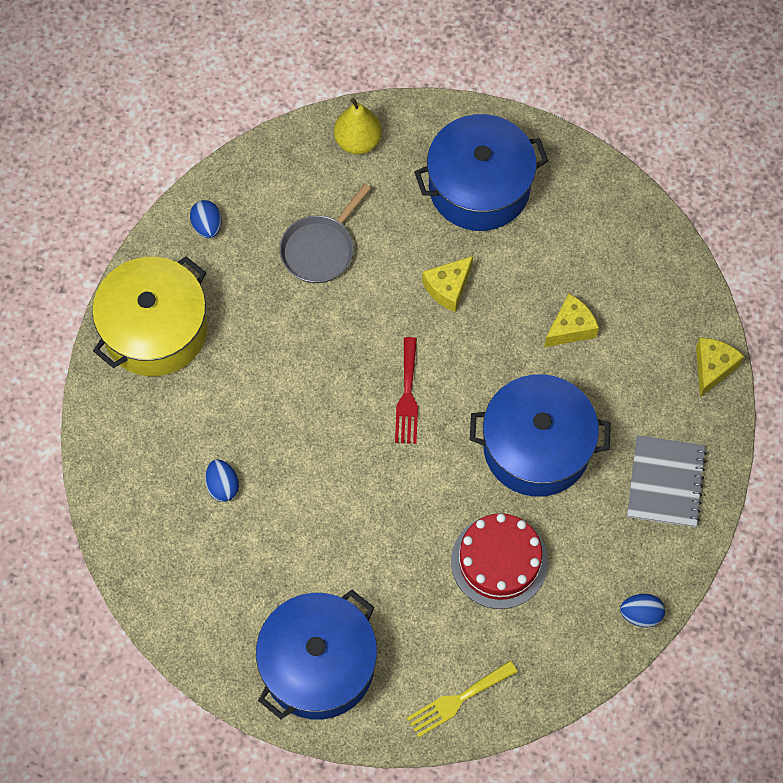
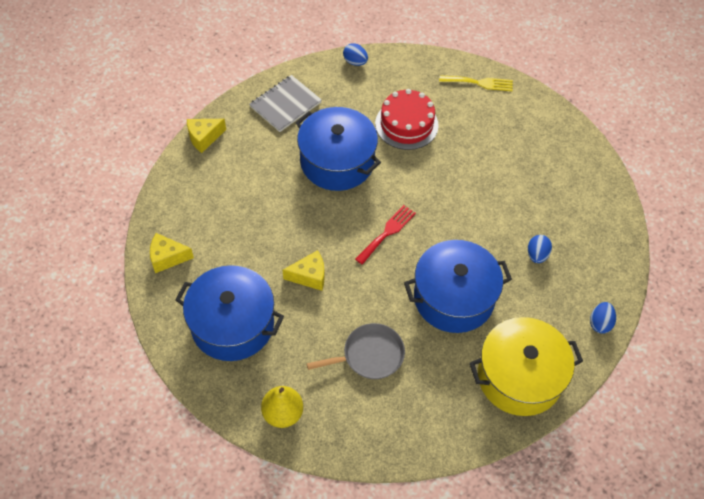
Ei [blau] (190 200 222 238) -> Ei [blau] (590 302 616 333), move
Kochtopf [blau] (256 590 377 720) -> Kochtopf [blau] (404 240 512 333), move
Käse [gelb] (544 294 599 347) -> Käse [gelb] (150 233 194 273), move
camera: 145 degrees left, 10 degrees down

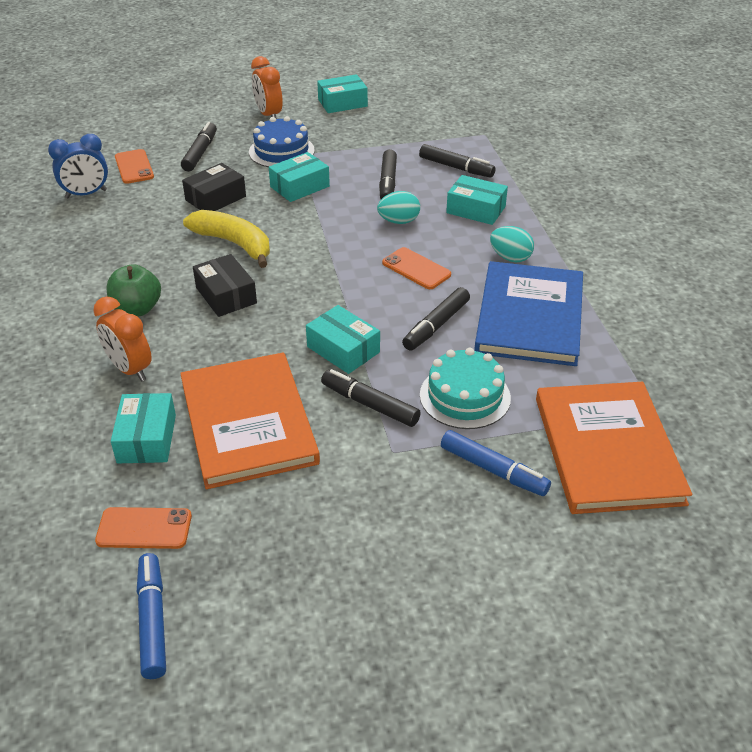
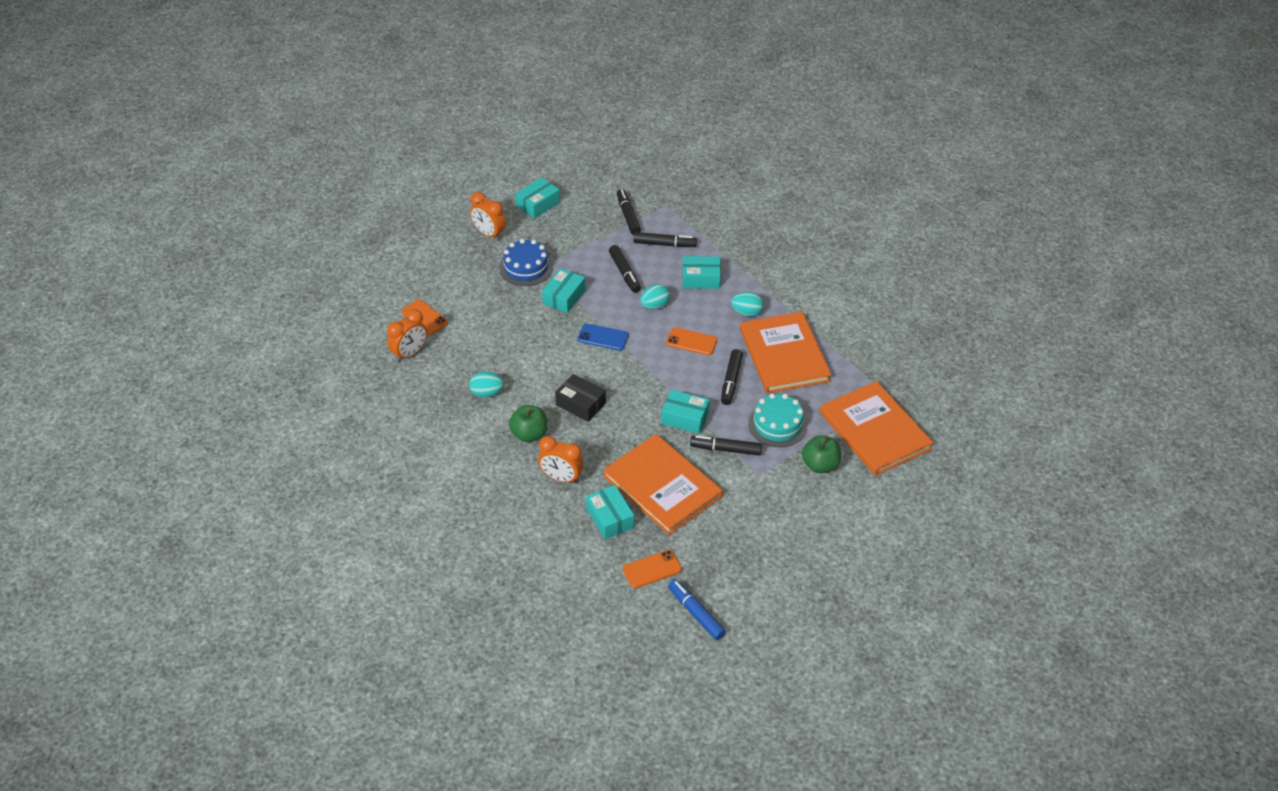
Schachtel [schwarz] (182 163 246 211) -> none
Banane [gelb] (183 210 270 268) -> none
none -> Ei [türkis] (469 372 504 397)
none -> Handy [blau] (577 324 629 351)
Filzstift [schwarz] (181 122 217 172) -> Filzstift [schwarz] (617 189 641 235), move
Filzstift [blau] (441 430 551 496) -> Apfel [grün] (802 435 841 473)
Wecker [blau] (48 134 108 198) -> Wecker [orange] (387 309 427 362)
Buch [blau] (474 261 583 366) -> Buch [orange] (740 312 832 393)
camera: 25 degrees left, 5 degrees up

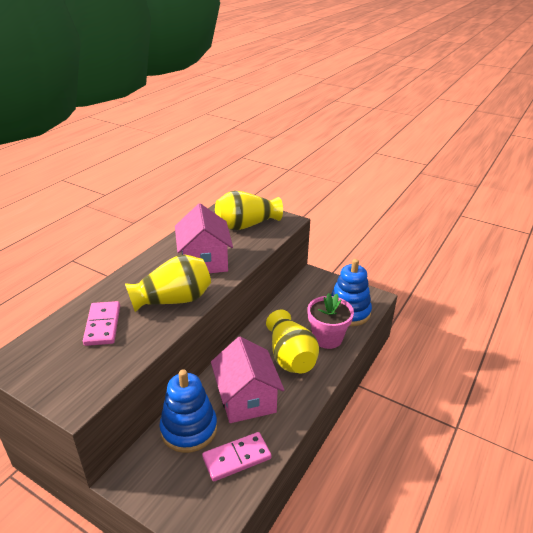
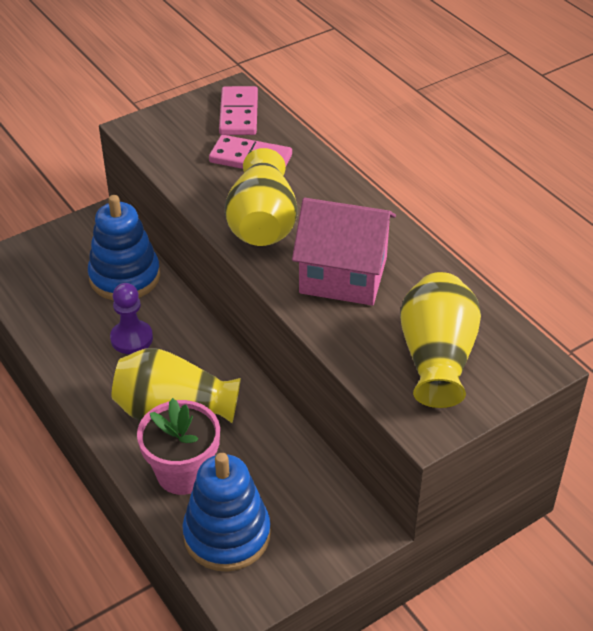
Dominostein [rosa] (202 432 271 481) -> Dominostein [rosa] (219 86 258 135), move
Haus [rosa] (211 337 284 423) -> Bauer [lila] (110 283 153 354)
camera: 115 degrees right, 10 degrees up

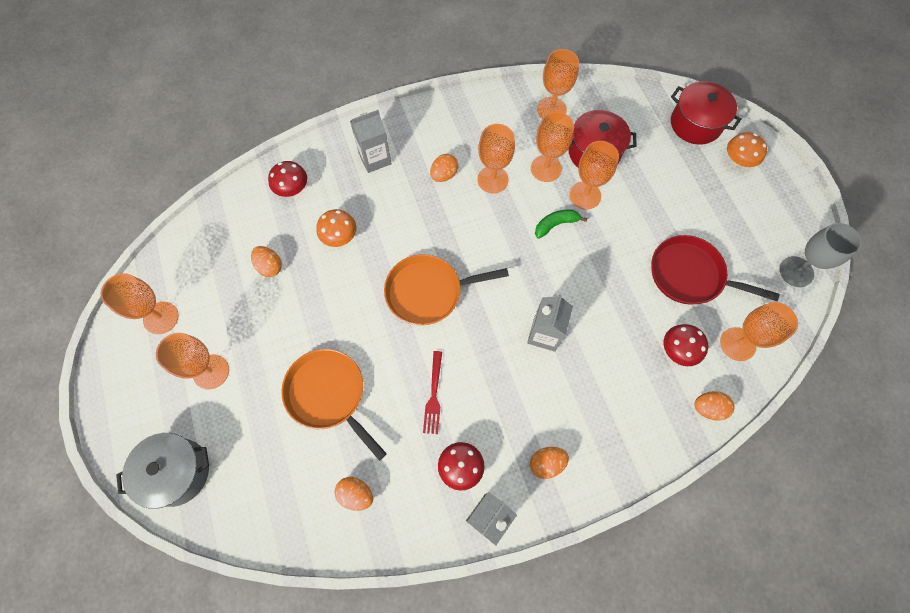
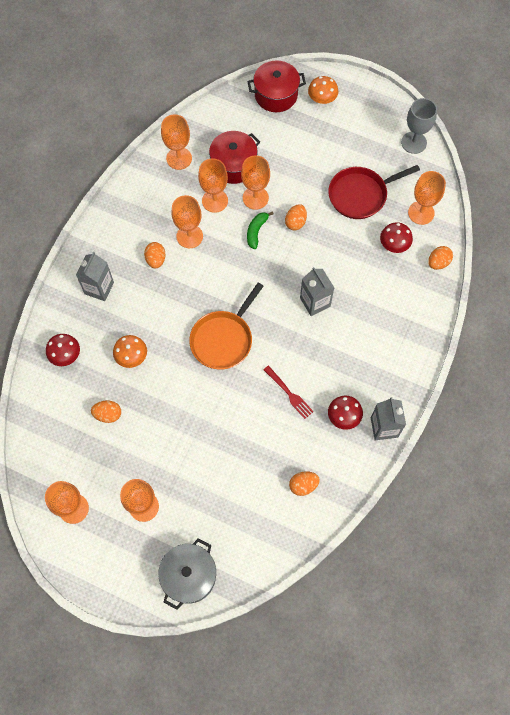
Pfanne [orange] (281 349 387 461) -> none
Ei [orange] (530 447 569 479) -> Ei [orange] (285 204 307 231), move
camera: 45 degrees left, 0 degrees up

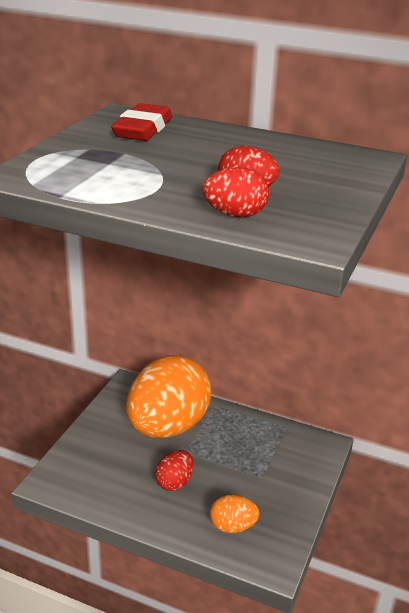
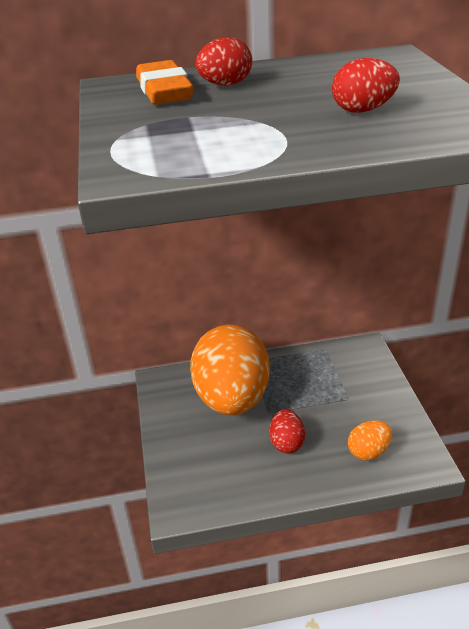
Ei [rot] (203 167 269 217) -> Ei [rot] (196 37 252 86), move
Radiergummi [rot] (111 103 172 141) -> Radiergummi [orange] (136 60 193 104)
camera: 30 degrees left, 5 degrees up

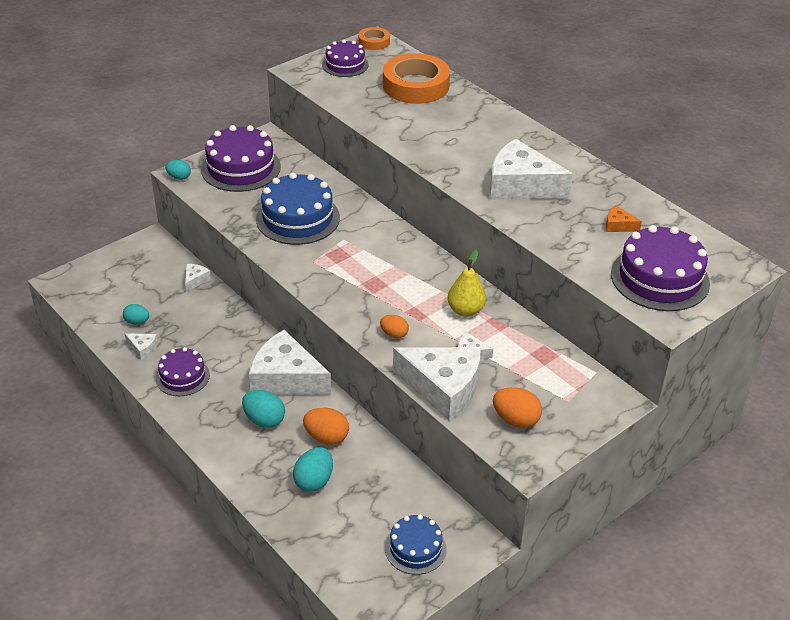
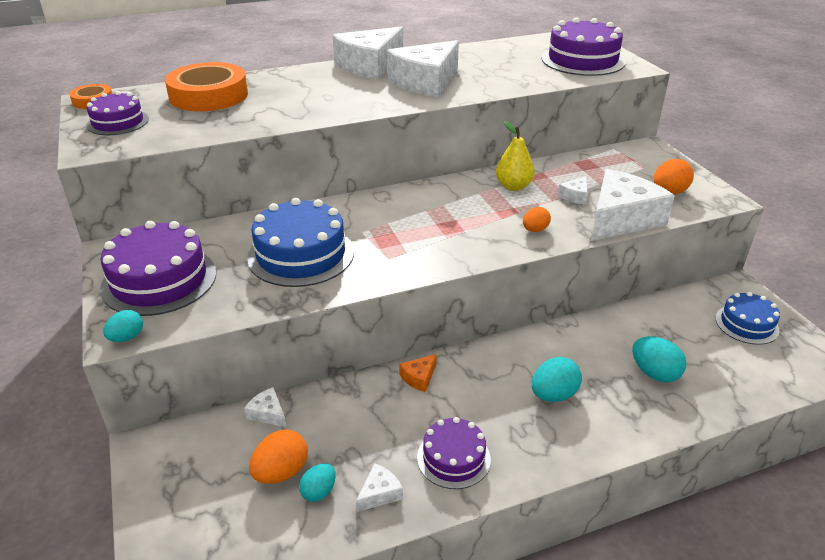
Käse [weiß] (249 330 331 395) -> Käse [weiß] (333 26 403 80), move
Ei [orange] (303 408 349 445) -> Ei [orange] (249 429 308 484), move
Käse [orange] (605 205 642 232) -> Käse [orange] (399 354 437 392), move
camera: 70 degrees left, 5 degrees down

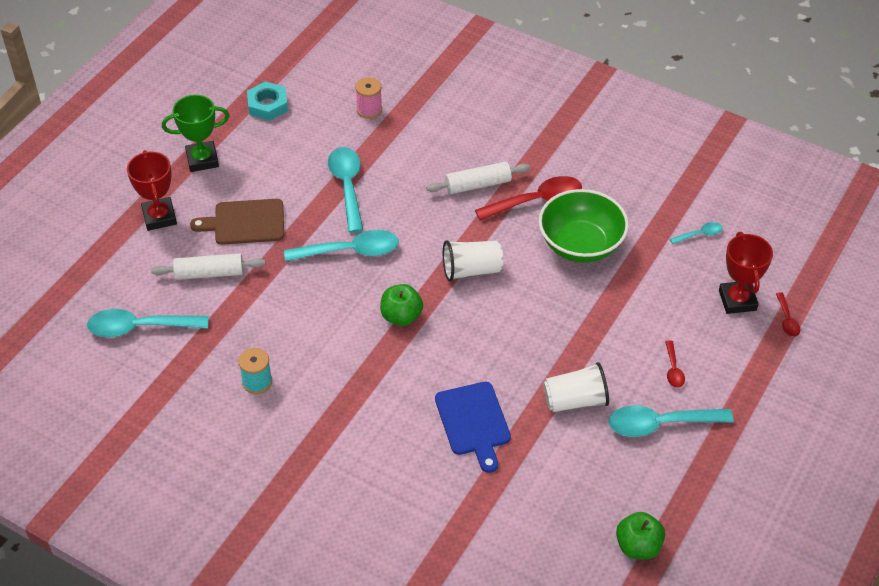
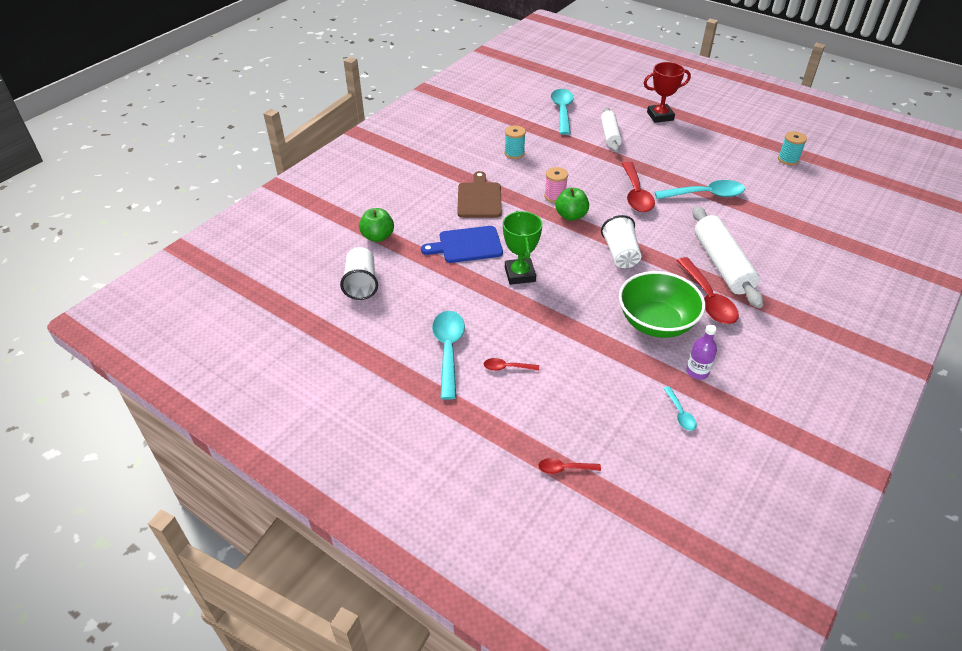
Pokal [rot] (719 232 773 314) -> none
none -> Flasche [lila] (686 324 717 380)
Pokal [grün] (162 95 229 172) -> Pokal [grün] (503 211 543 285), move
Schneidebrett [braun] (190 199 284 245) -> Schneidebrett [braun] (457 171 502 218), move
Garnrolle [rosa] (355 77 382 119) -> Garnrolle [rosa] (544 167 568 203), move
Becher [weiß] (543 362 609 412) -> Becher [weiß] (340 247 378 300), move
Apfel [grün] (616 512 665 559) -> Apfel [grün] (359 208 394 242), move
Sechskantmutter [türkis] (247 82 288 121) -> Garnrolle [türkis] (778 131 807 165)
Löffel [türkis] (284 230 399 262) -> Löffel [rot] (622 162 655 212)
Nudelholz [weiß] (426 161 530 194) -> Nudelholz [weiß] (692 206 763 308), x1.57
camera: 95 degrees right, 5 degrees down

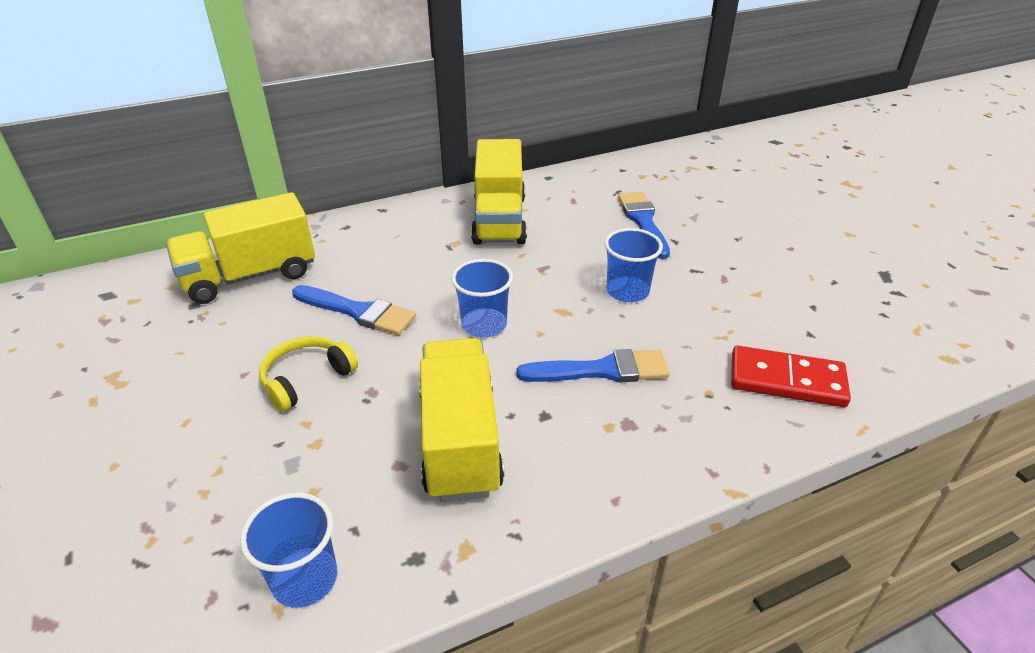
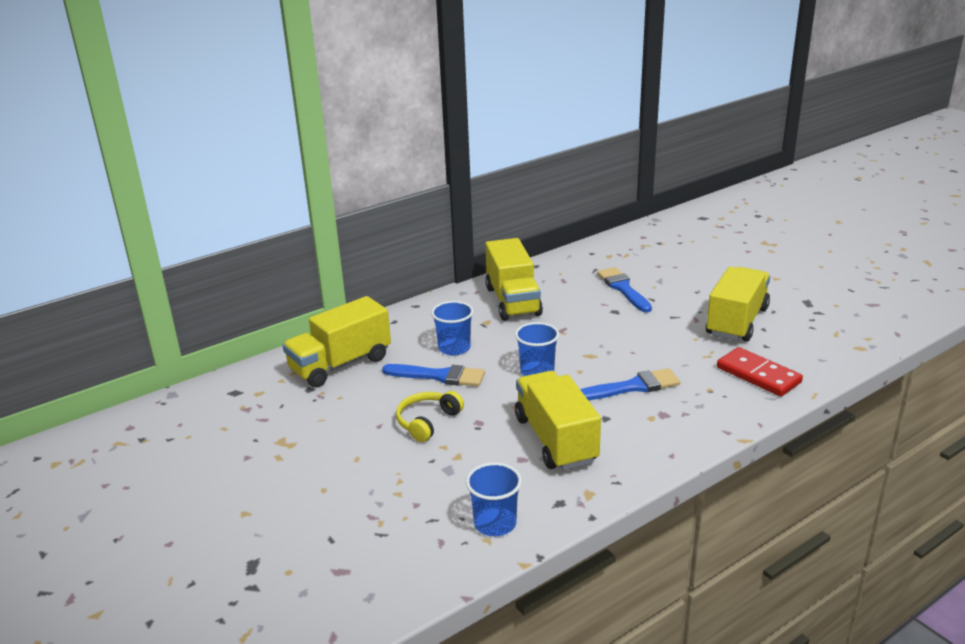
none -> Lastwagen [gelb] (706 267 770 342)
Becher [blau] (604 228 663 302) -> Becher [blau] (431 301 474 356), move
Dominostein [rot] (731 345 851 407) -> Dominostein [rot] (717 347 803 396), 45 degrees clockwise
camera: 10 degrees left, 10 degrees down

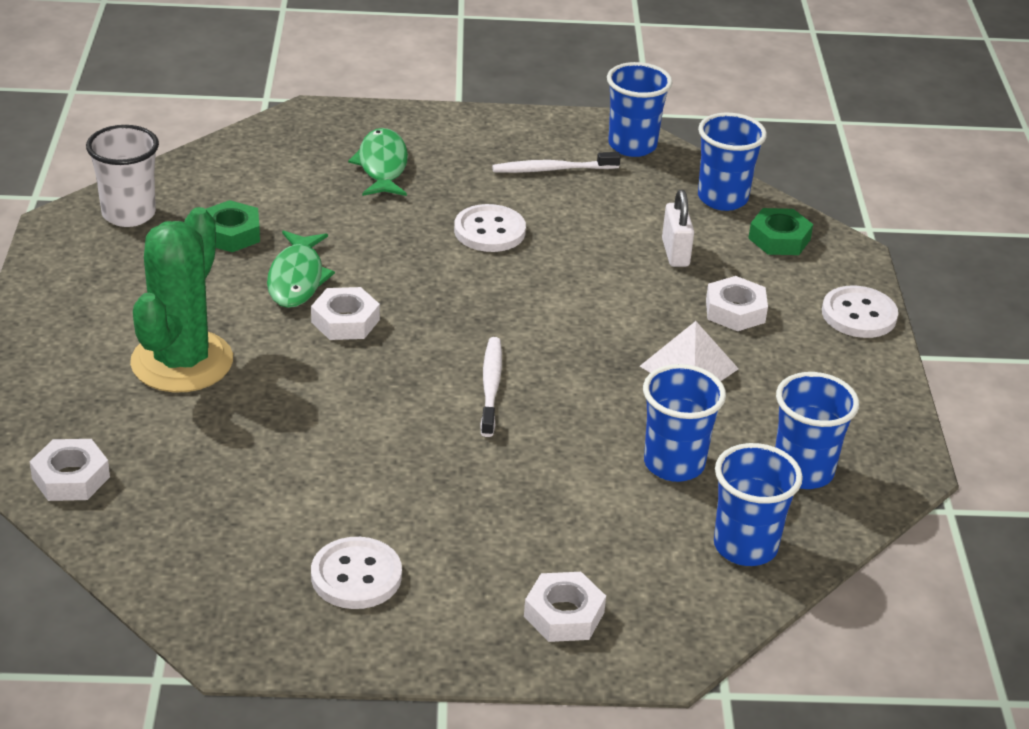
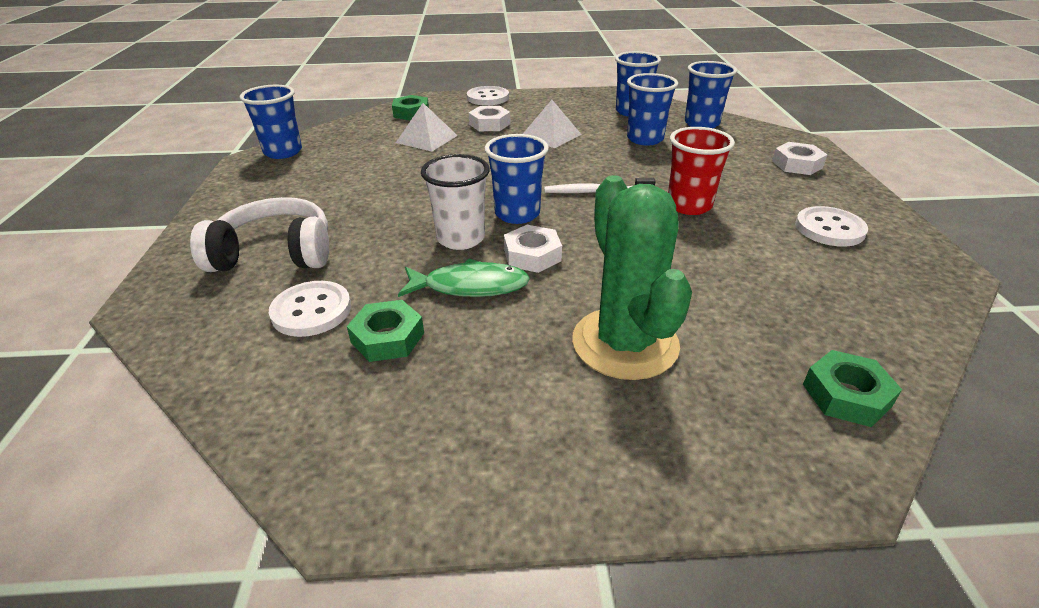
Zahnbürste [weiß] (492 152 621 173) -> none
none -> Becher [rot] (668 127 735 215)
Becher [weiß] (86 125 159 227) -> Becher [weiß] (421 154 490 250), move
Knopf [weiß] (454 204 526 252) -> Knopf [weiß] (269 281 351 337), move
Becher [blau] (698 113 767 211) -> Becher [blau] (485 134 549 224), move
Fisch [grün] (348 128 408 196) -> Kopfhörer [weiß] (190 197 329 272)
Vorhängeschloss [weiß] (662 190 694 267) -> Pyramide [weiß] (396 103 458 151)
Sechskantmutter [weiß] (30 439 110 501) -> Sechskantmutter [grün] (803 350 902 427)
Kaktus [grün] (130 207 233 392) -> Kaktus [grün] (572 175 692 380), 60 degrees clockwise
camera: 90 degrees left, 0 degrees up

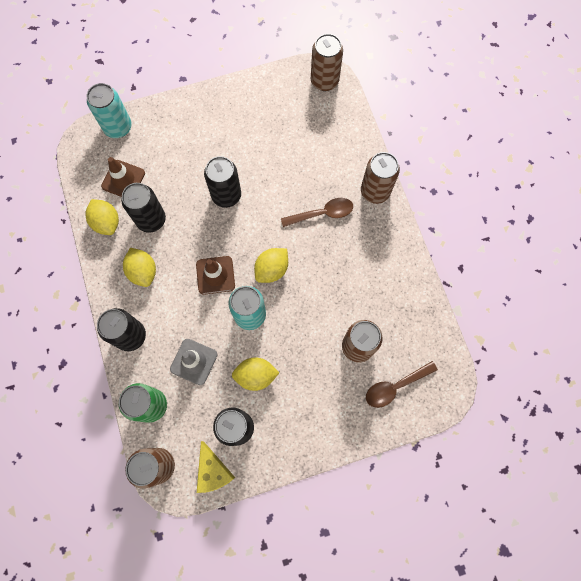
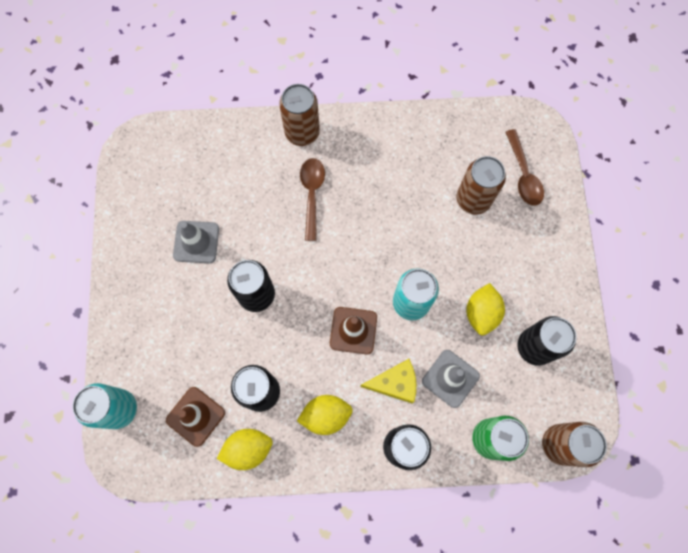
Zitrone [gelb] (254 248 288 283) -> none
Dose [braun] (311 34 343 91) -> none
none -> Leitkegel [grau] (173 221 219 263)
Käse [gelb] (197 441 235 493) -> Käse [gelb] (360 359 416 403), move
camera: 75 degrees left, 0 degrees up

